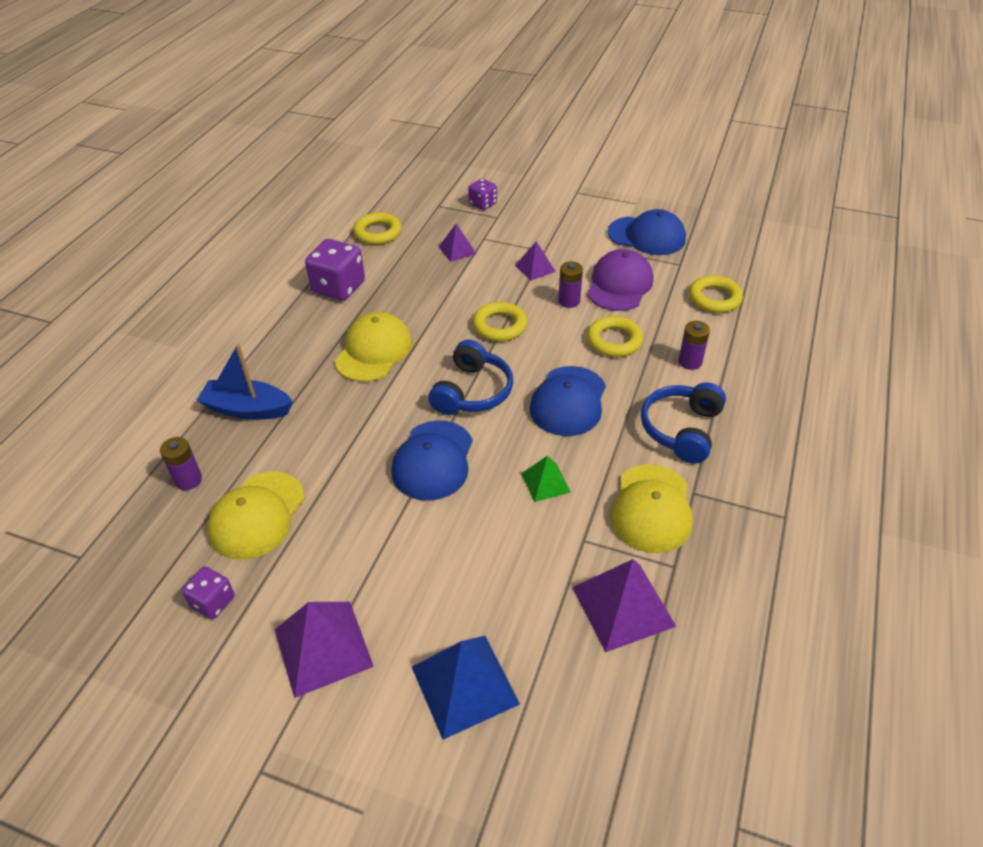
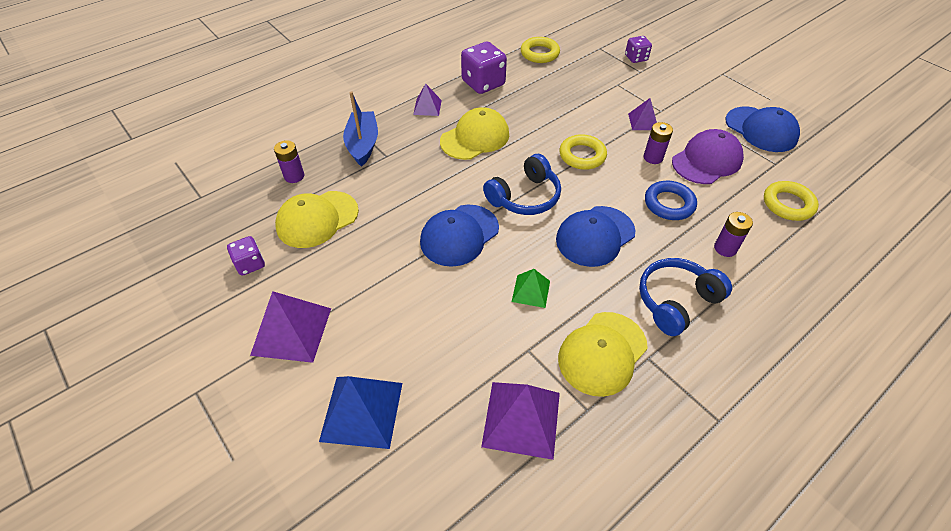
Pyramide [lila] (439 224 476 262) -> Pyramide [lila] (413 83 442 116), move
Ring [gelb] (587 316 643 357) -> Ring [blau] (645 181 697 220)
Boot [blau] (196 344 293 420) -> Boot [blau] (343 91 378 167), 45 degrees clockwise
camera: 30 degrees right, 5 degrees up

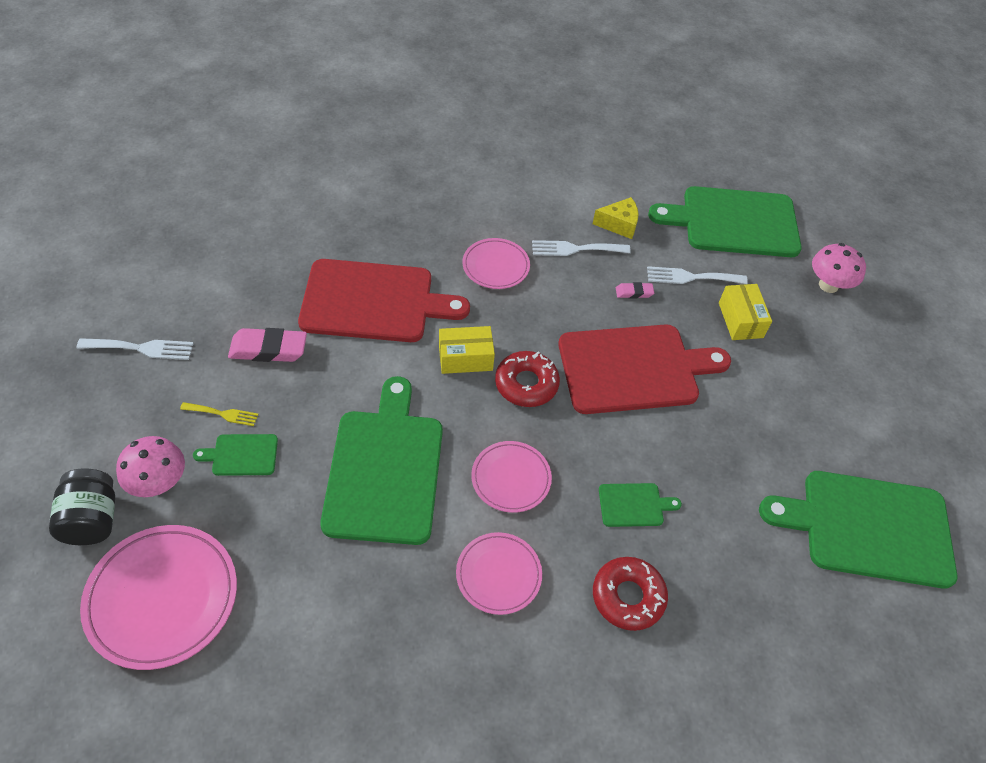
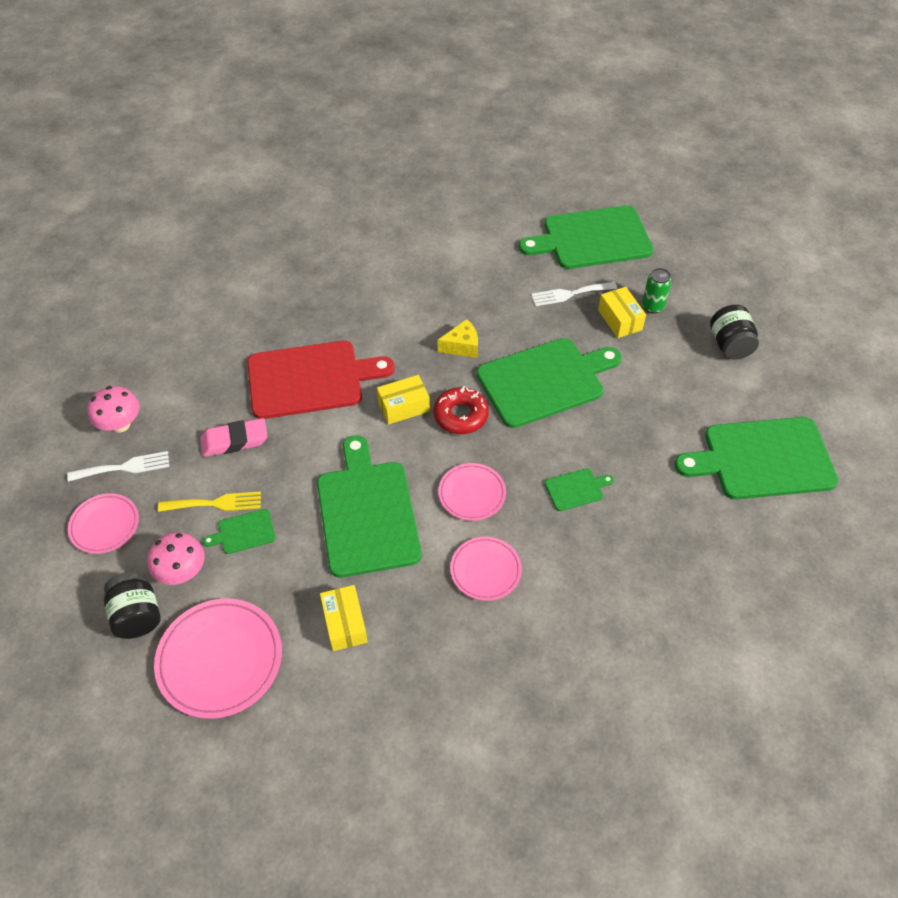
Gabel [weiß] (532 240 631 256) -> none
Donut [rot] (593 557 668 631) -> none
Radiergummi [rosa] (616 282 654 298) -> none
none -> Schachtel [gelb] (320 585 368 651)
none -> Dose [grün] (642 268 672 314)
none -> Einmachglas [schwarz] (710 305 759 360)
Teller [rosa] (462 238 530 289) -> Teller [rosa] (68 493 139 554), move
Käse [gelb] (593 197 638 239) -> Käse [gelb] (437 319 478 358), move
Pilz [rosa] (812 243 866 293) -> Pilz [rosa] (88 386 140 433), move
Schneidebrett [rot] (558 324 731 414) -> Schneidebrett [grün] (477 338 622 428)
Gabel [gelb] (180 402 258 426) -> Gabel [gelb] (158 491 261 512), x1.51
camera: 10 degrees left, 0 degrees up

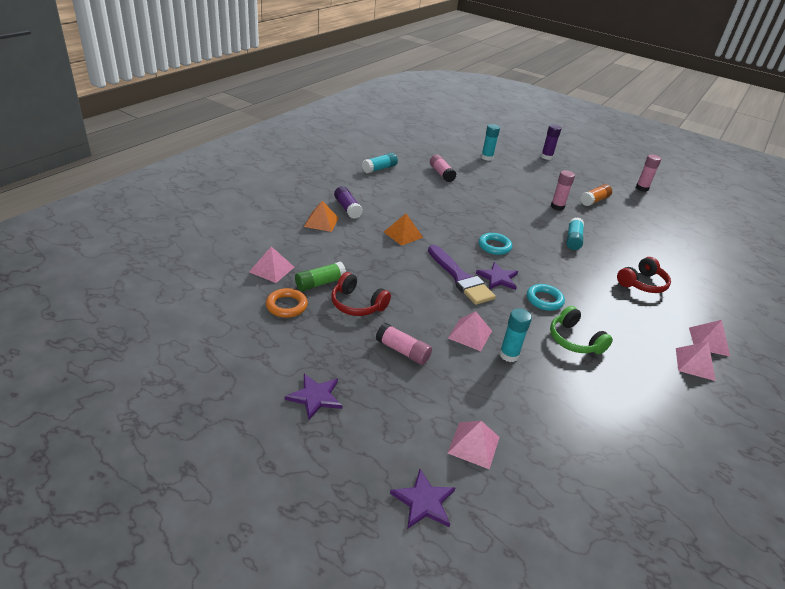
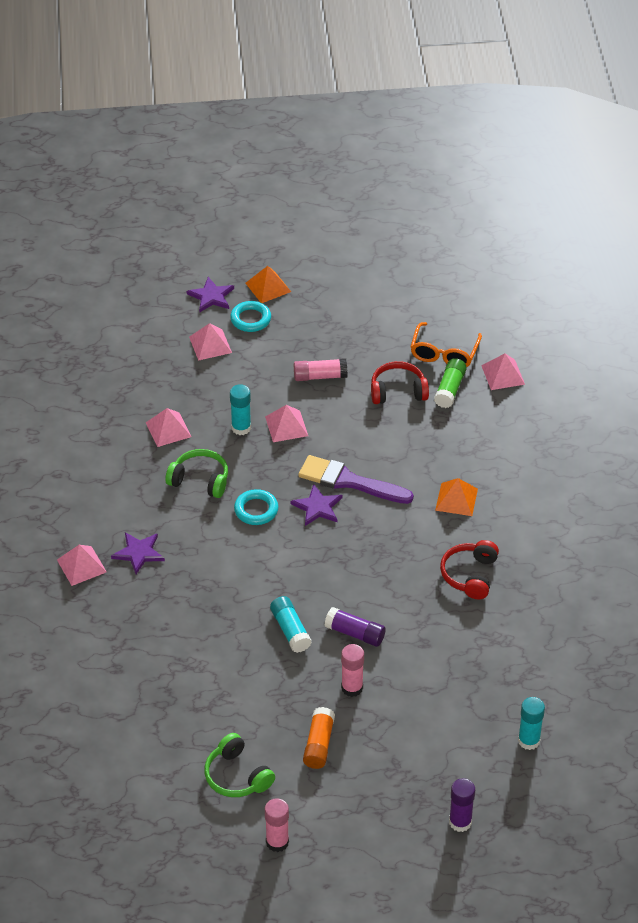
Klebestift [türkis] (362 153 398 173) -> none
Klebestift [rosa] (430 155 456 182) -> none
none -> Kopfhörer [grün] (204 733 275 797)
Stern [lila] (285 374 343 420) -> Stern [lila] (111 532 165 574), move
Pyramide [orange] (304 201 339 232) -> Pyramide [orange] (246 266 291 303), move
Klebestift [lila] (334 186 363 219) -> Klebestift [lila] (324 607 386 647), move
Ring [türkis] (479 233 512 255) -> Ring [türkis] (230 301 271 332), move
Kopfhörer [rot] (617 257 671 293) -> Kopfhörer [rot] (440 540 499 599), move
Pyramide [rosa] (676 342 716 381) -> Pyramide [rosa] (145 408 192 447), move
Ring [orange] (266 288 308 318) -> Brille [orange] (411 322 482 367)
camera: 145 degrees right, 10 degrees up

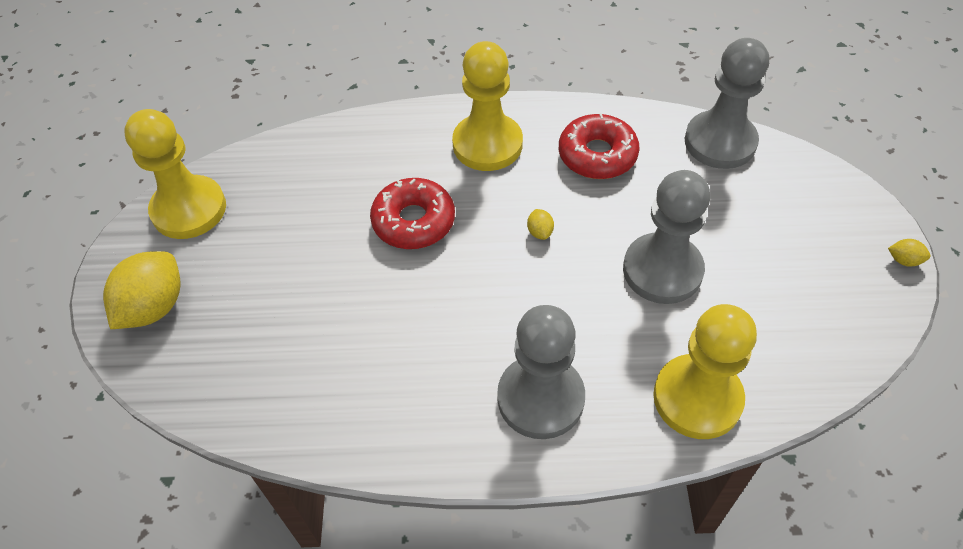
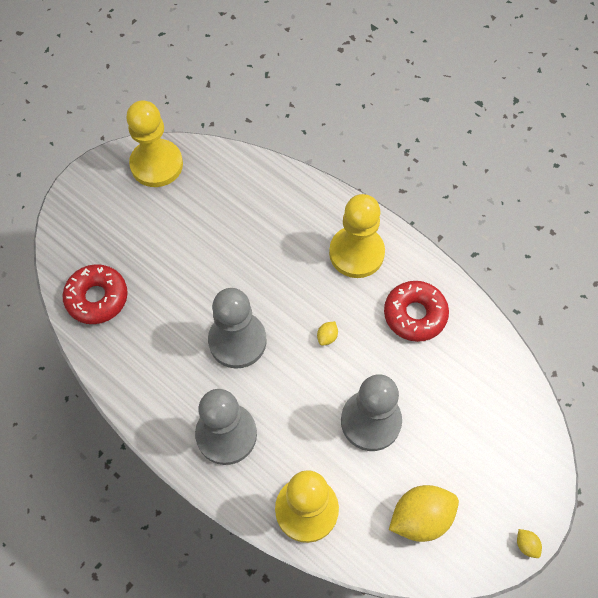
Zitrone [gelb] (103 251 181 329) -> Zitrone [gelb] (389 485 459 542), move
Donut [rot] (370 178 455 249) -> Donut [rot] (63 264 128 324), move
Bauer [grau] (685 38 769 169) -> Bauer [grau] (208 288 267 368), move
camera: 40 degrees right, 10 degrees up

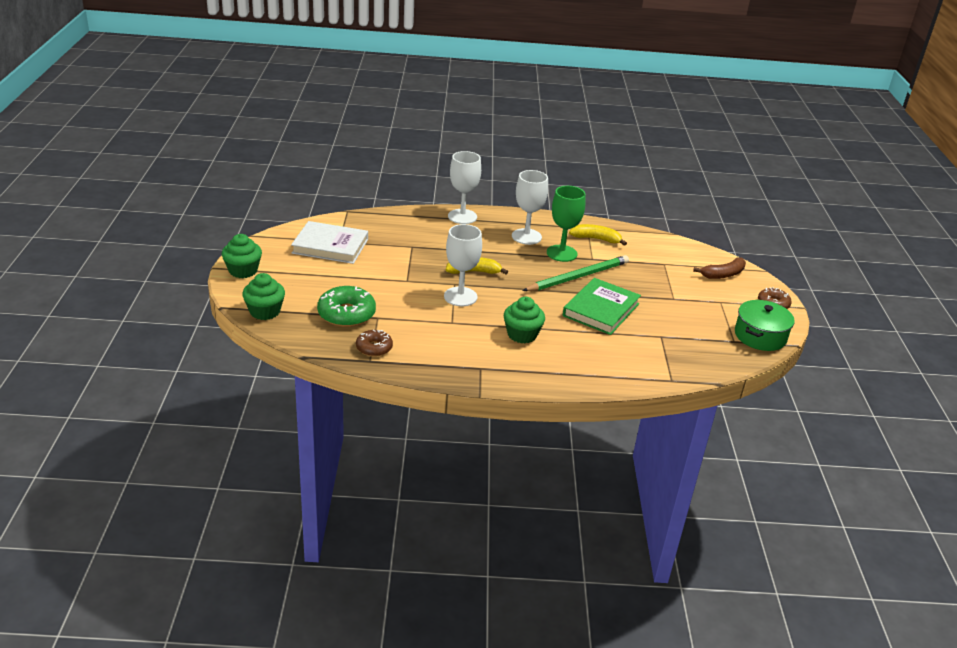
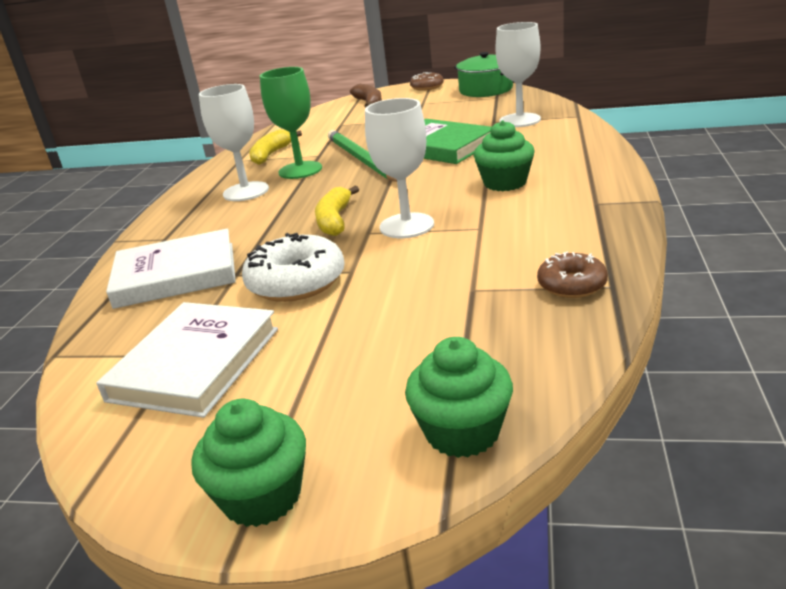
Donut [grün] (317 286 376 327) -> none
none -> Buch [weiß] (106 229 236 309)
none -> Donut [weiß] (242 233 345 302)
Kelch [weiß] (448 151 481 224) -> Kelch [weiß] (495 22 541 127), move
camera: 75 degrees left, 5 degrees down

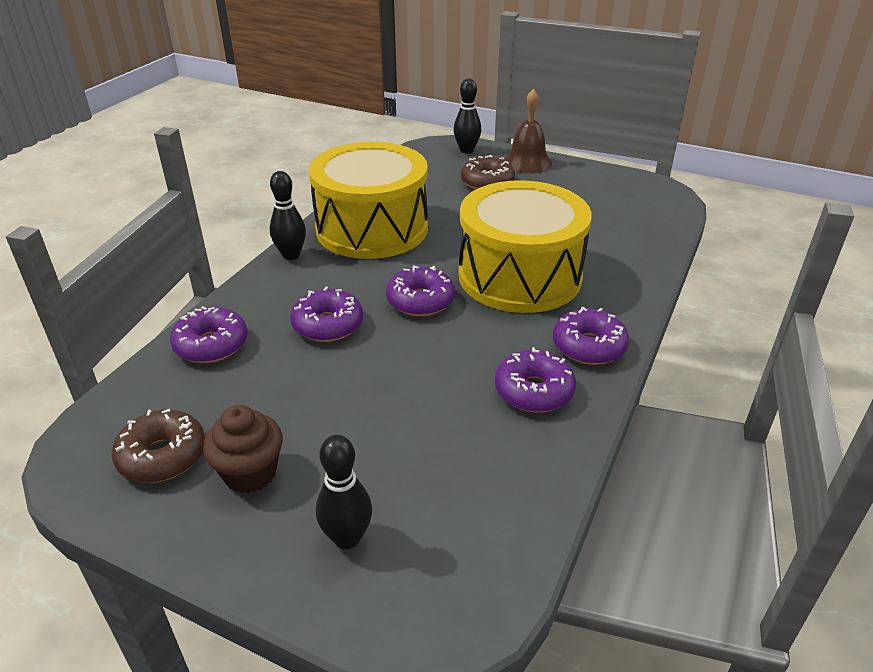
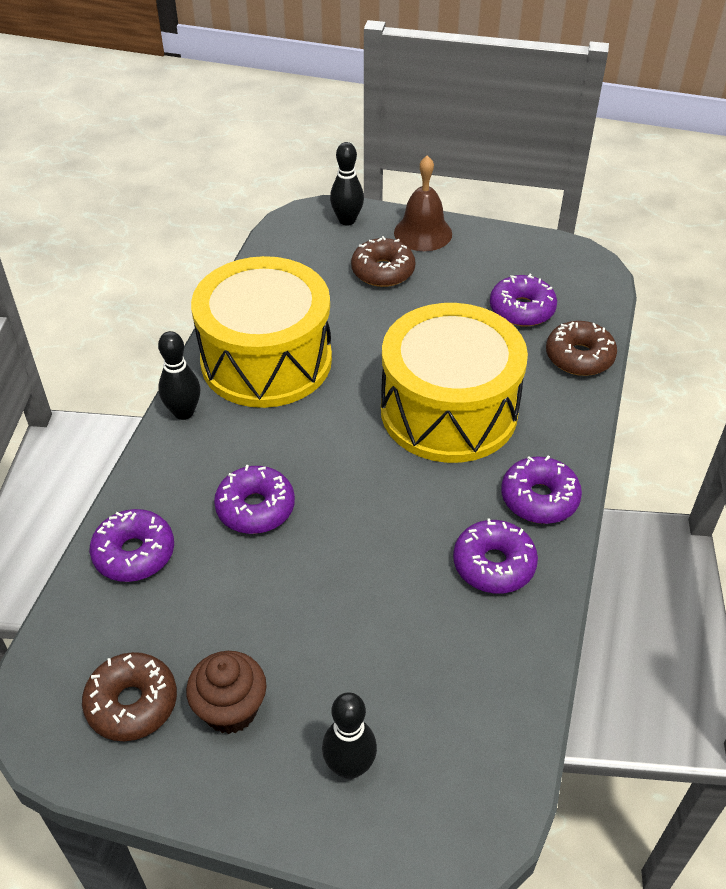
none -> Donut [braun] (546 321 617 376)
Donut [lila] (386 265 455 316) -> Donut [lila] (490 273 557 326), move
camera: 10 degrees left, 10 degrees up

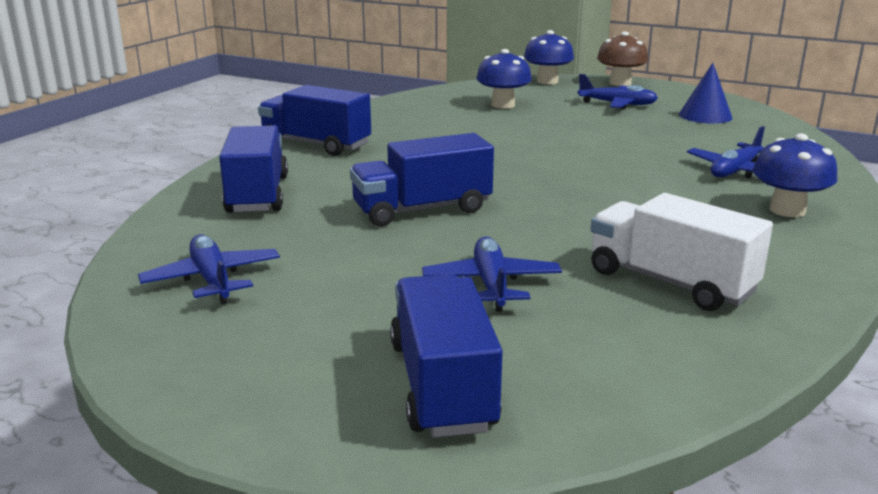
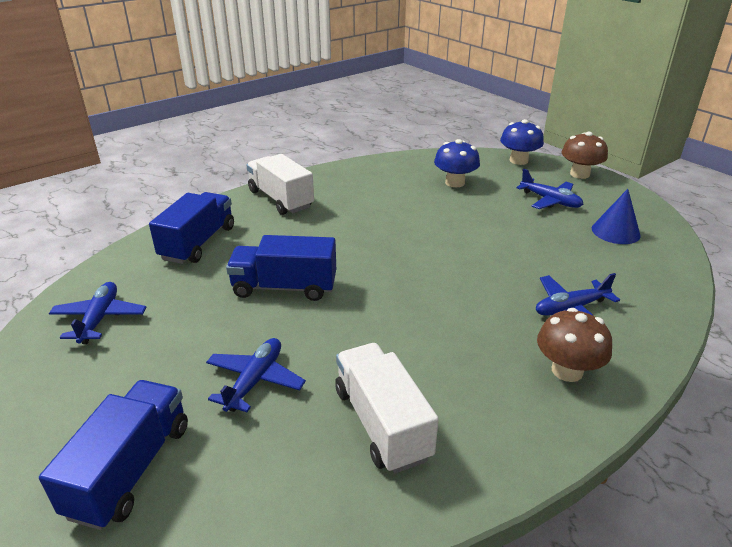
Lastwagen [blau] (258 85 371 156) -> Lastwagen [weiß] (246 154 314 215)
Pilz [blau] (753 133 837 217) -> Pilz [braun] (537 308 612 382)
camera: 25 degrees right, 10 degrees up

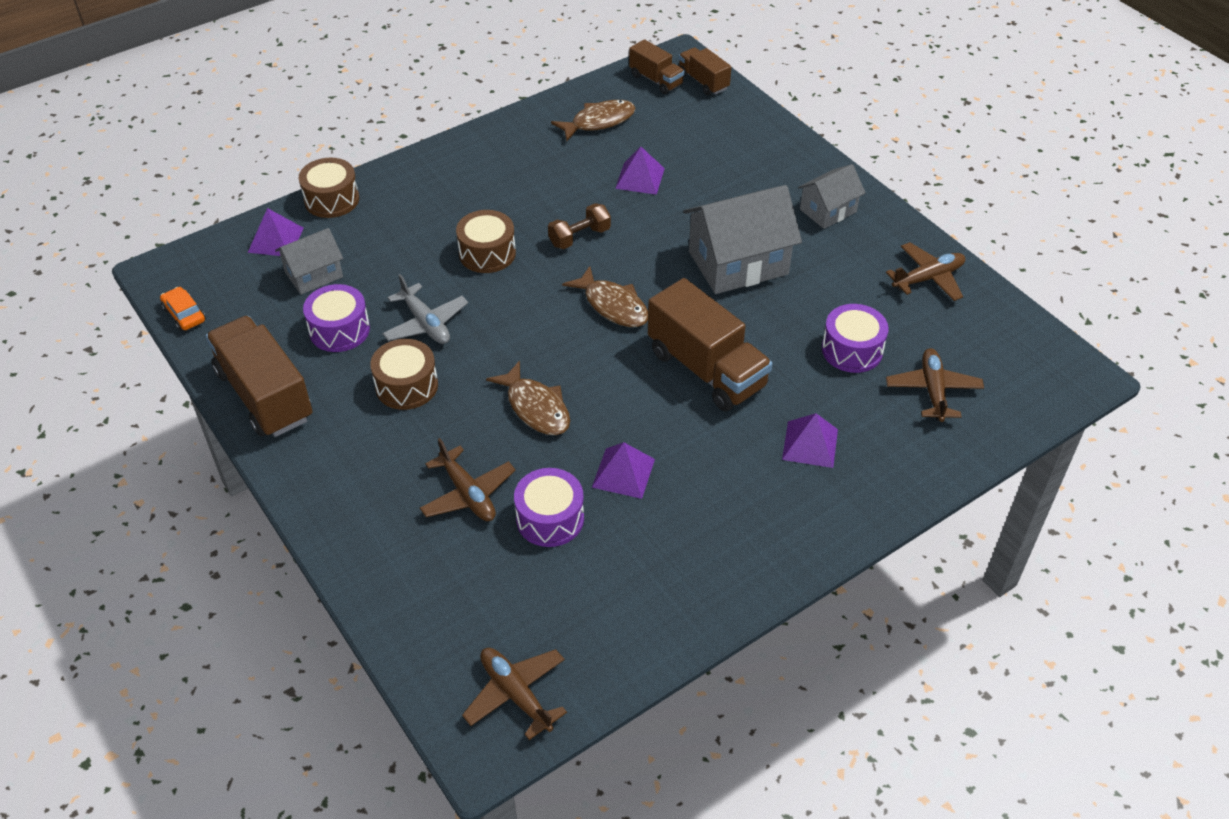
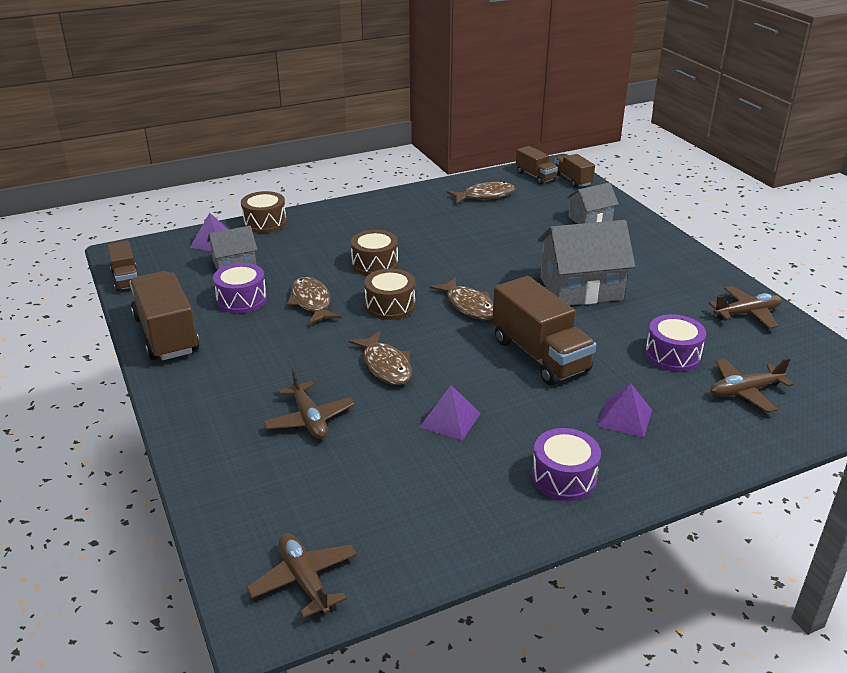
Hantel [braun] (548 203 611 249) -> none
Pyramide [lila] (615 147 665 195) -> none
Trommel [braun] (370 339 438 410) -> Trommel [braun] (364 269 415 320), move
Trommel [lila] (514 468 584 547) -> Trommel [lila] (532 428 601 501), move
Haus [grau] (798 164 866 229) -> Haus [grau] (567 182 619 224), move
Auto [orange] (160 287 206 331) -> Lastwagen [braun] (107 241 137 292)
Flugzeug [grau] (382 274 468 344) -> Fisch [braun] (287 277 341 325)
Flugzeug [braun] (886 348 984 422) -> Flugzeug [braun] (710 358 793 413), 120 degrees counterclockwise
camera: 10 degrees right, 15 degrees down

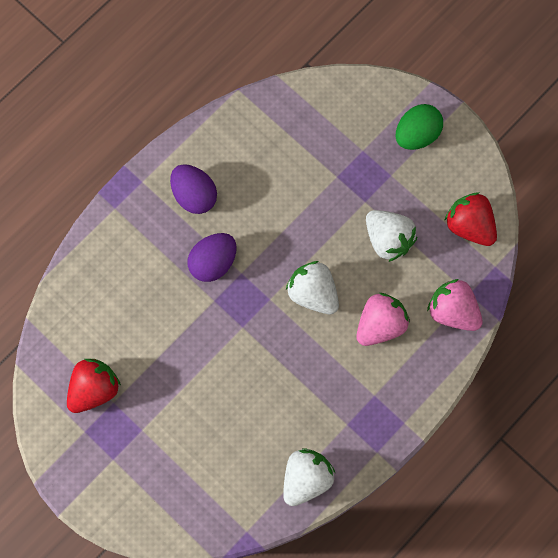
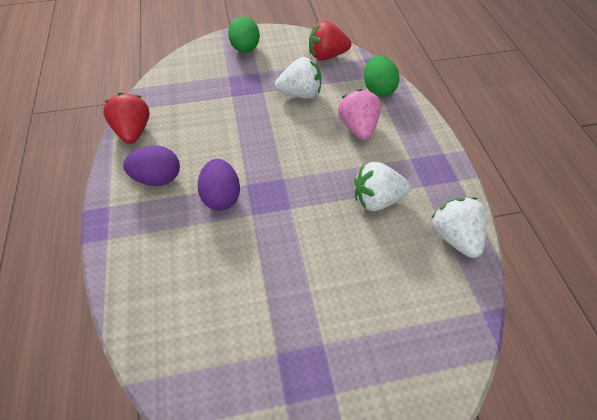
Erdbeere [rot] (67 359 121 413) -> Erdbeere [rot] (103 92 150 144), move
Erdbeere [weiß] (286 261 339 314) -> Erdbeere [weiß] (355 162 410 211), move
Erdbeere [rosa] (427 279 483 331) -> Ei [grün] (364 55 399 97)
camera: 55 degrees left, 20 degrees down

